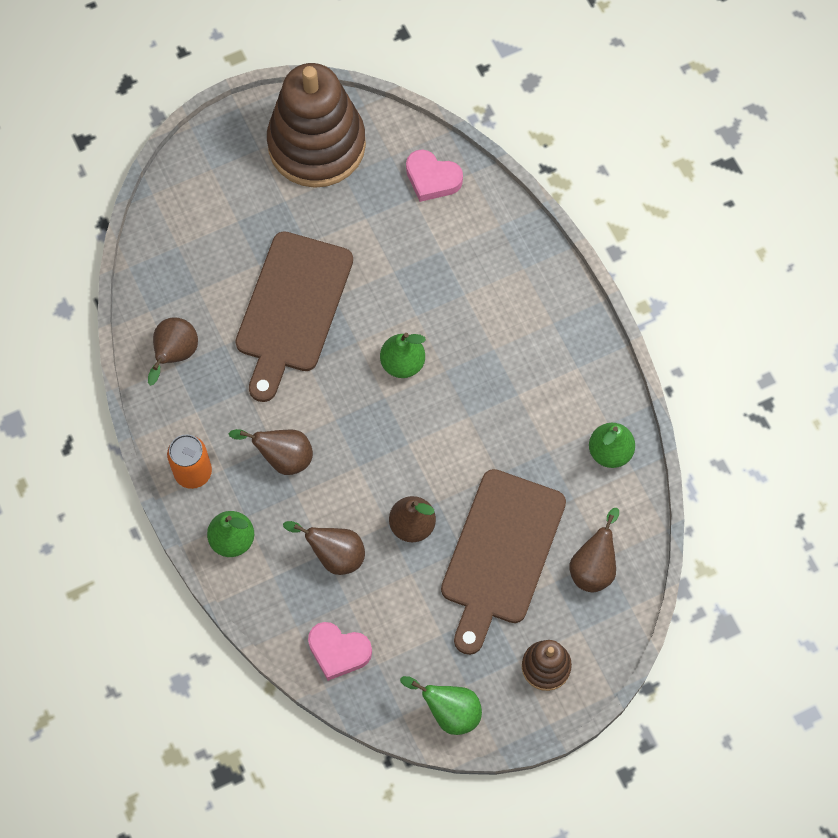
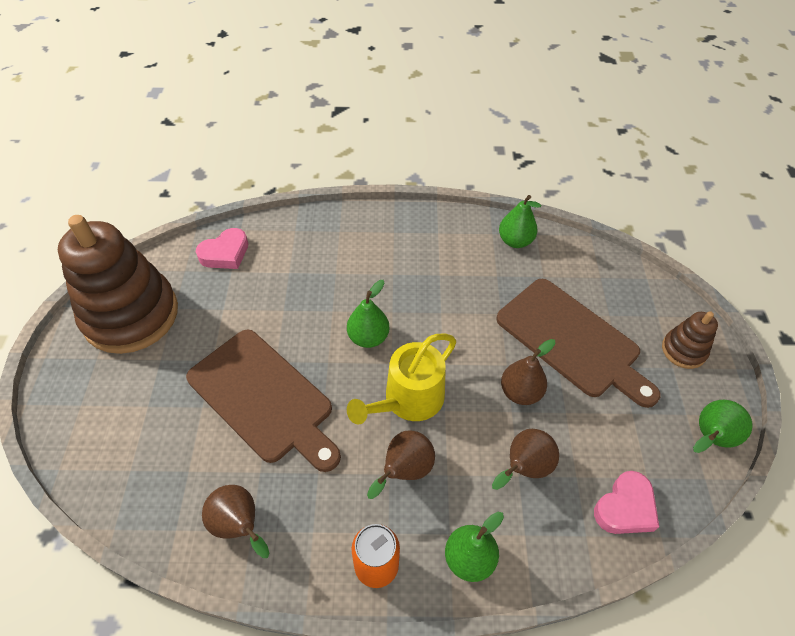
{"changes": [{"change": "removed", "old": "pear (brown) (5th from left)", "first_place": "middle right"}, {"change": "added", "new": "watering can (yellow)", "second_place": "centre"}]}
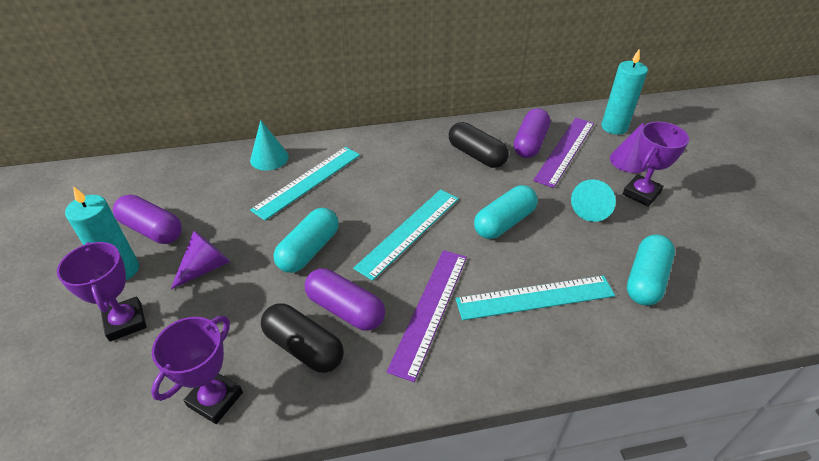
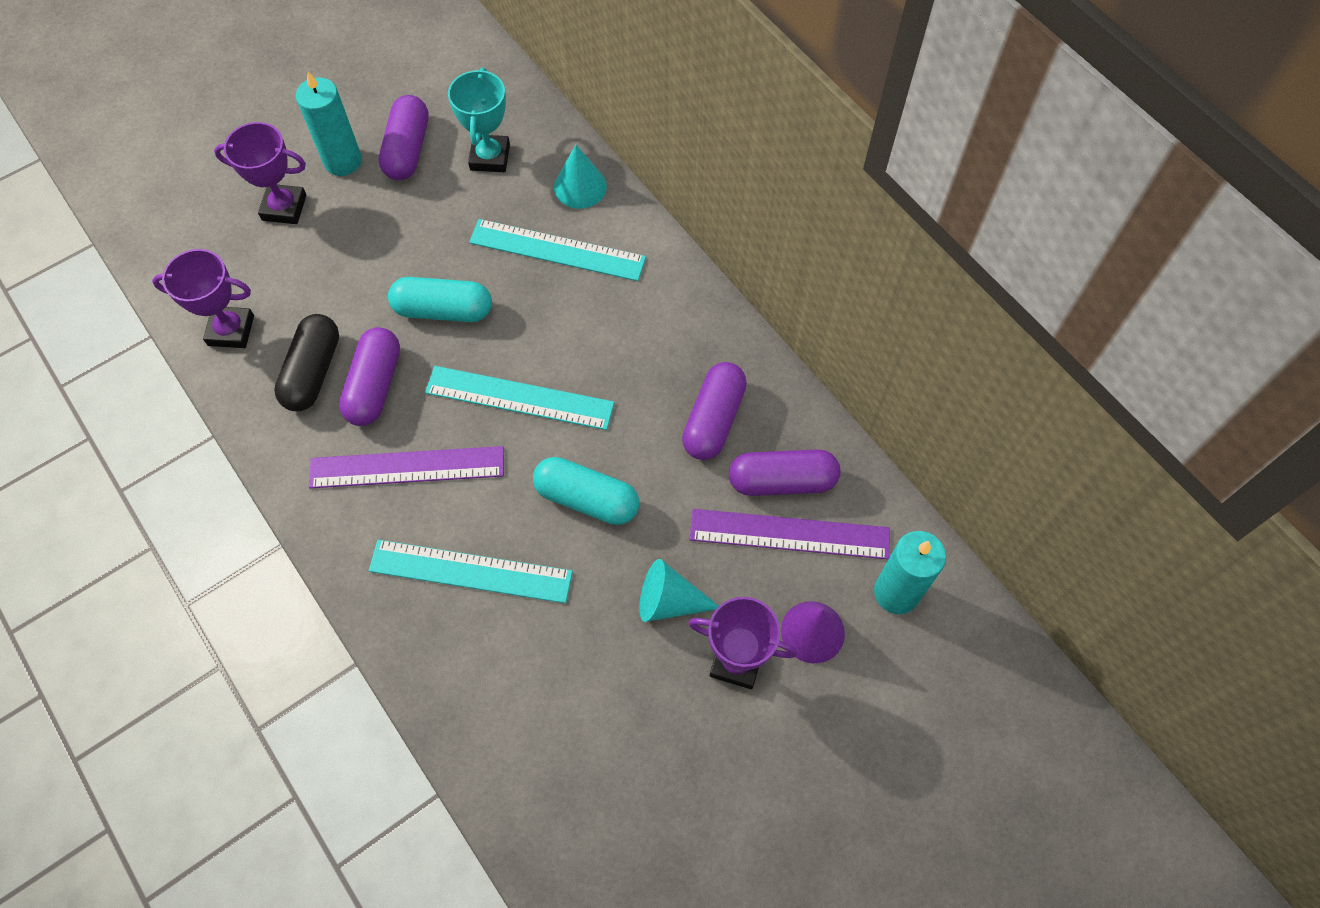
{"changes": [{"change": "recoloured", "old": "capsule (black) (2nd from left)", "new": "capsule (purple) (3rd from left)", "first_place": "top centre", "second_place": "centre"}, {"change": "removed", "old": "cone (purple) (1st from left)", "first_place": "middle left"}, {"change": "removed", "old": "capsule (turquoise) (3rd from left)", "first_place": "middle right"}, {"change": "turned", "old": "trophy (purple) (1st from left in the first image)", "first_place": "middle left", "second_place": "top left", "degrees": 60}, {"change": "turned", "old": "ruler (turquoise) (3rd from left in the first image)", "first_place": "centre", "second_place": "centre", "degrees": -45}, {"change": "added", "new": "trophy (turquoise)", "second_place": "top centre"}]}
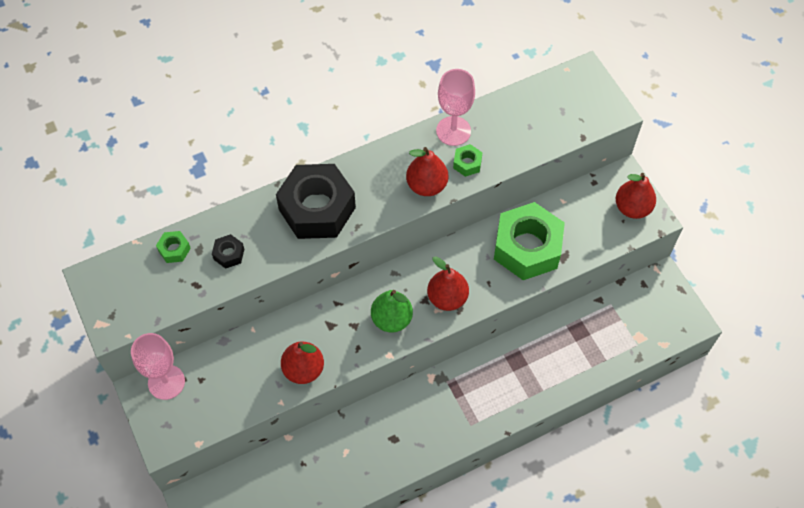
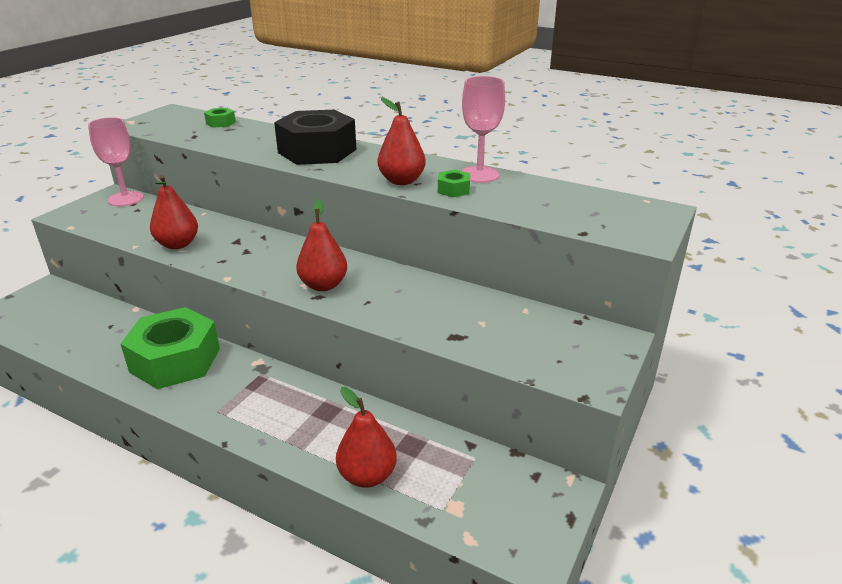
{"changes": [{"change": "moved", "old": "pear (red) (4th from left in the first image)", "new": "pear (red) (3rd from left)", "first_place": "middle right", "second_place": "bottom centre"}, {"change": "moved", "old": "nut (green) (3rd from left in the first image)", "new": "nut (green) (1st from left)", "first_place": "centre", "second_place": "middle left"}, {"change": "removed", "old": "nut (black) (1st from left)", "first_place": "middle left"}, {"change": "removed", "old": "pear (green)", "first_place": "centre"}]}
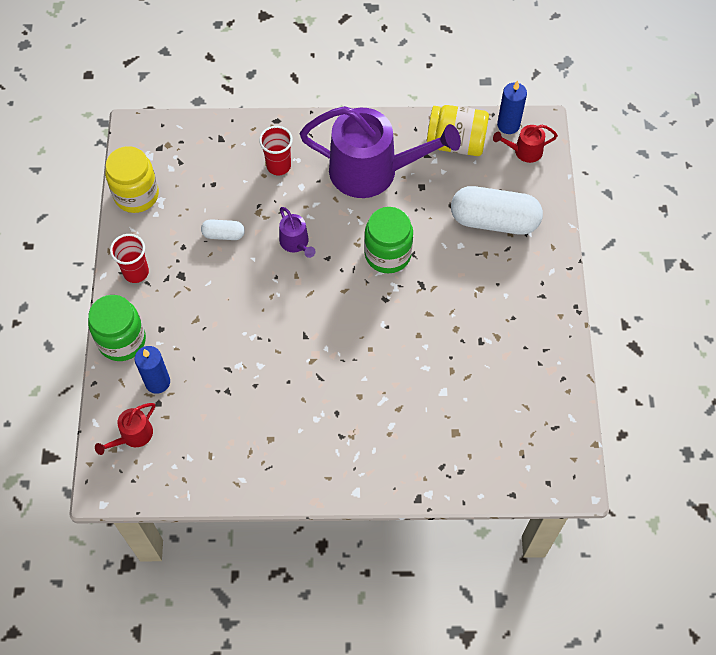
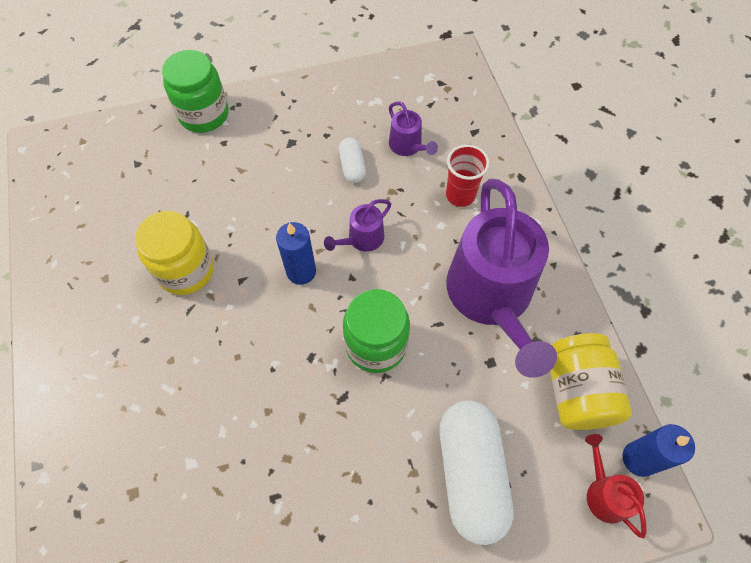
{"changes": [{"change": "moved", "old": "jar (yellow) (1st from left)", "first_place": "top left", "second_place": "middle left"}, {"change": "removed", "old": "cup (red) (1st from left)", "first_place": "middle left"}, {"change": "moved", "old": "candle (blue) (1st from left)", "first_place": "middle left", "second_place": "centre"}, {"change": "removed", "old": "watering can (red) (1st from left)", "first_place": "middle left"}, {"change": "added", "new": "watering can (purple) (2nd from left)", "second_place": "top centre"}]}
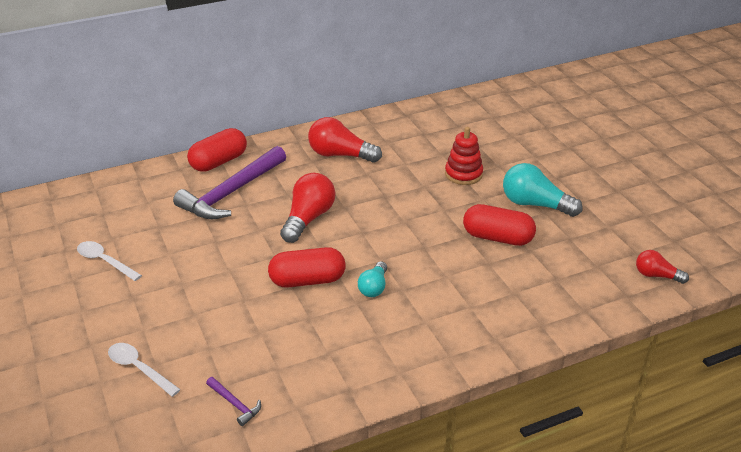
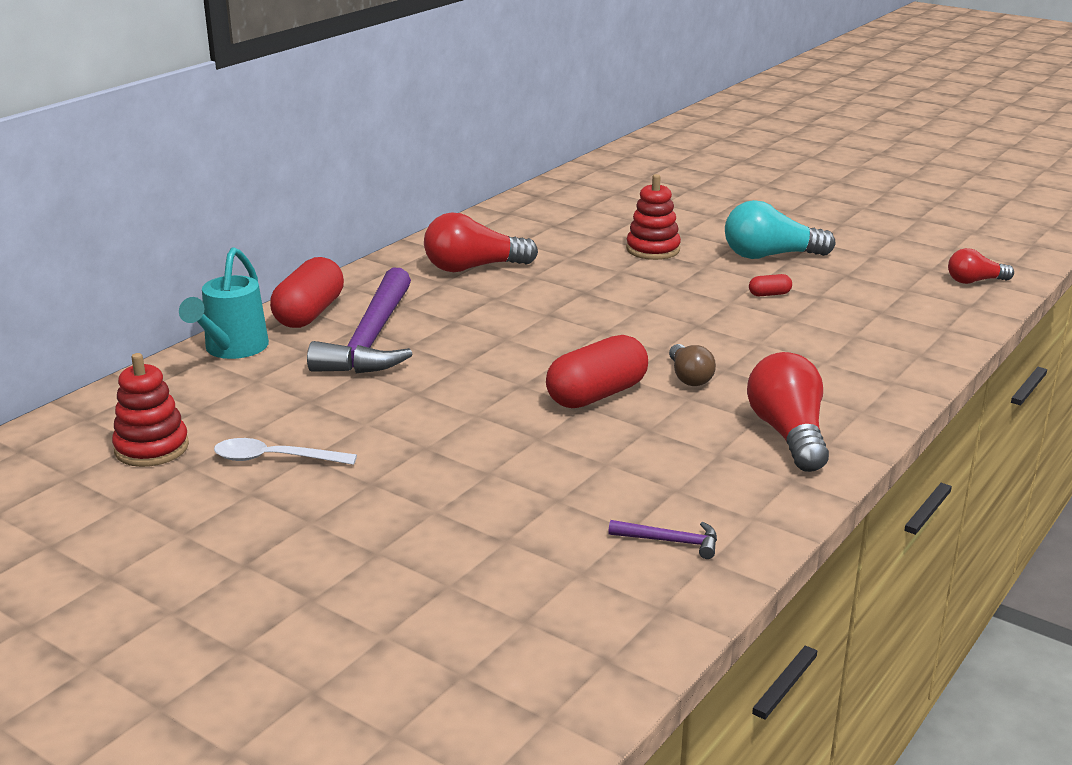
{"changes": [{"change": "moved", "old": "light bulb (red) (1st from left in the first image)", "new": "light bulb (red) (2nd from left)", "first_place": "centre", "second_place": "middle right"}, {"change": "resized", "old": "capsule (red) (3rd from left)", "first_place": "middle right", "second_place": "middle right", "factor": 0.44}, {"change": "recoloured", "old": "light bulb (turquoise) (1st from left)", "new": "light bulb (brown)", "first_place": "centre", "second_place": "centre"}, {"change": "removed", "old": "spoon (white) (2nd from left)", "first_place": "bottom left"}, {"change": "added", "new": "watering can (turquoise)", "second_place": "middle left"}, {"change": "added", "new": "stacking toy (red) (1st from left)", "second_place": "middle left"}]}
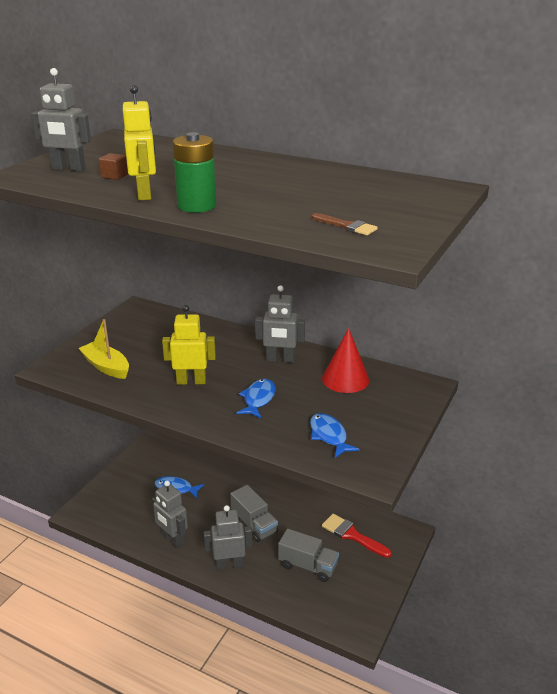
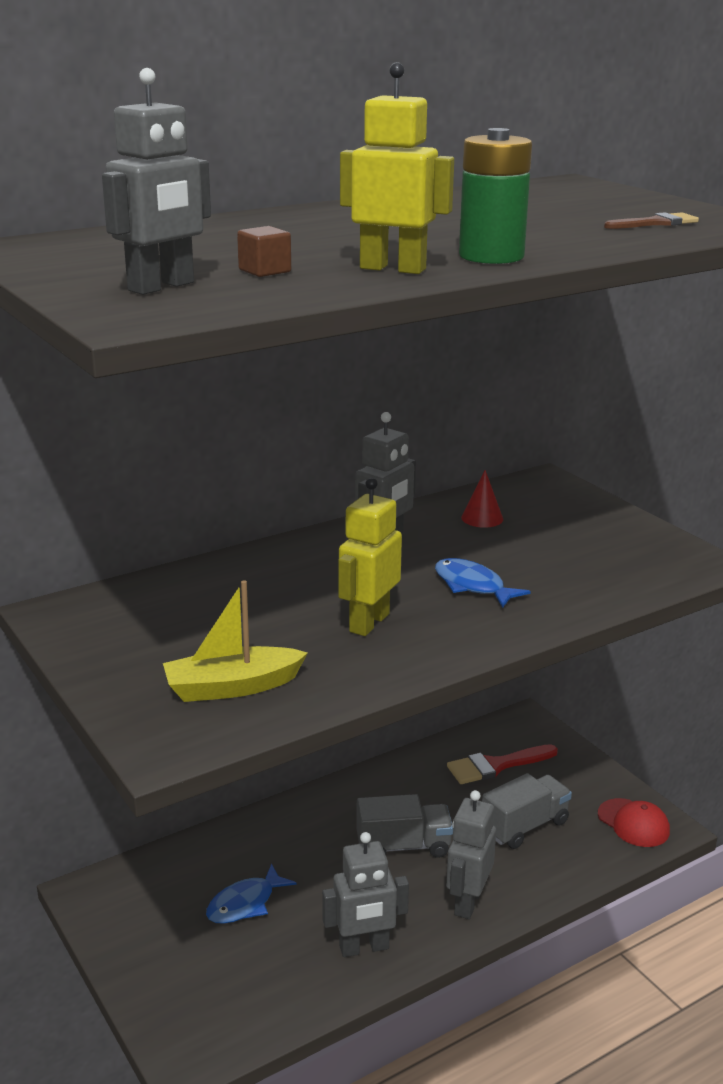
{"changes": [{"change": "resized", "old": "cone (red)", "first_place": "centre", "second_place": "middle right", "factor": 0.58}, {"change": "removed", "old": "fish (blue) (3rd from left)", "first_place": "centre"}, {"change": "added", "new": "cap (red)", "second_place": "bottom right"}]}
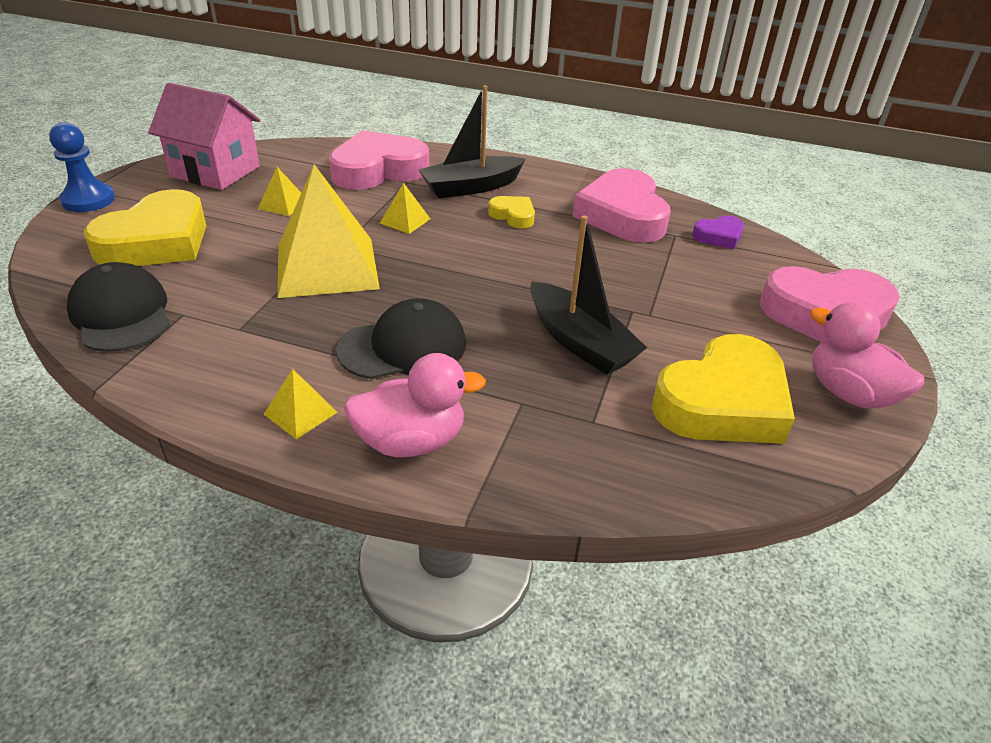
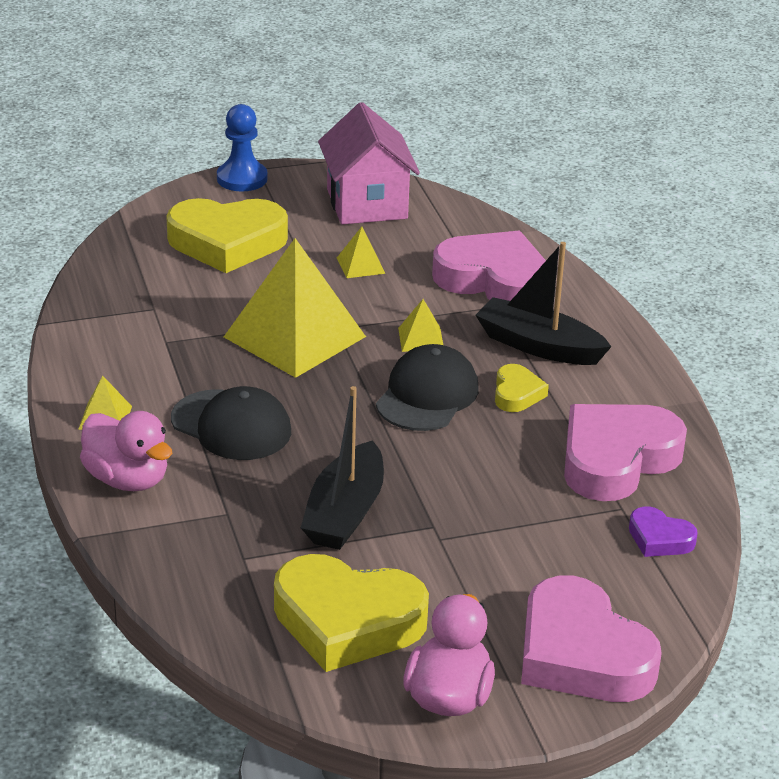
{"changes": [{"change": "moved", "old": "cap (black) (1st from left in the first image)", "new": "cap (black) (2nd from left)", "first_place": "middle left", "second_place": "centre"}]}
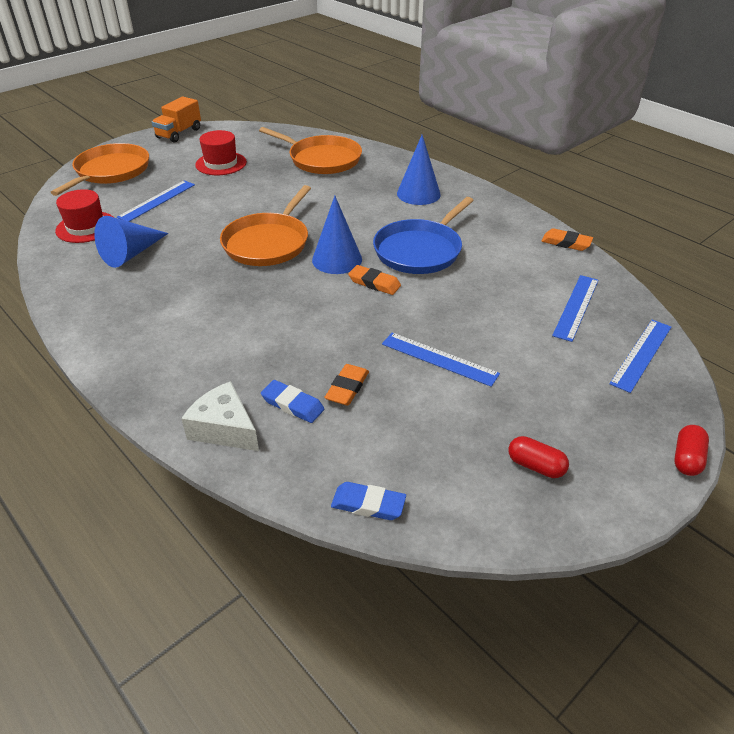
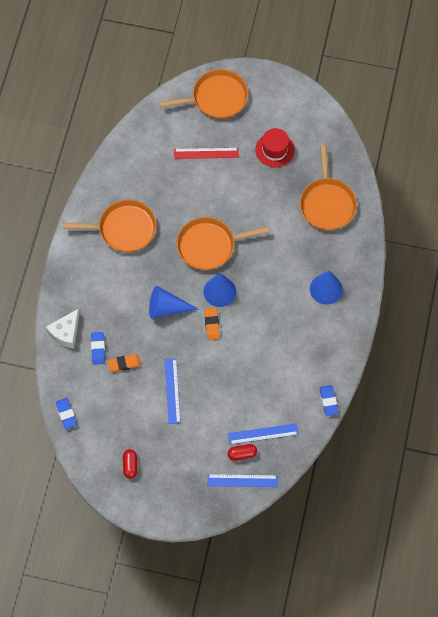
{"changes": [{"change": "removed", "old": "truck (orange)", "first_place": "top left"}, {"change": "recoloured", "old": "ruler (blue) (1st from left)", "new": "ruler (red)", "first_place": "top left", "second_place": "top centre"}, {"change": "removed", "old": "hat (red) (1st from left)", "first_place": "top left"}, {"change": "removed", "old": "pan (blue)", "first_place": "top centre"}, {"change": "moved", "old": "cone (blue) (1st from left)", "first_place": "top left", "second_place": "centre"}, {"change": "recoloured", "old": "eraser (orange) (3rd from left)", "new": "eraser (blue) (3rd from left)", "first_place": "top right", "second_place": "middle right"}, {"change": "turned", "old": "cheese (white)", "first_place": "middle left", "second_place": "middle left", "degrees": -150}, {"change": "moved", "old": "capsule (red) (2nd from left)", "first_place": "middle right", "second_place": "bottom centre"}, {"change": "added", "new": "pan (orange) (1st from left)", "second_place": "middle left"}]}
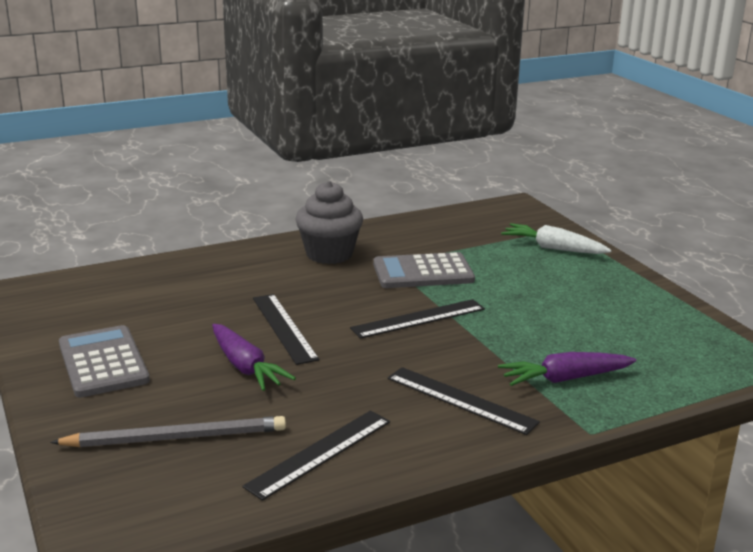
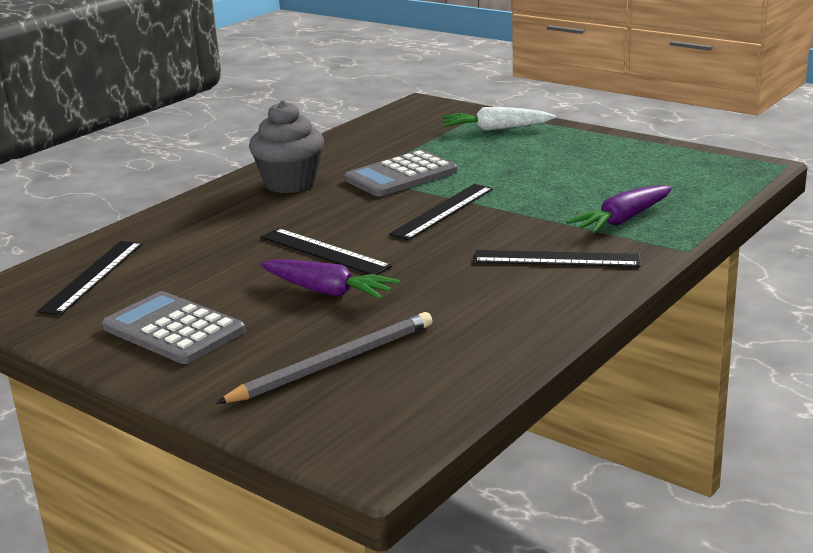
{"changes": [{"change": "moved", "old": "ruler (black) (2nd from left in the first image)", "new": "ruler (black) (1st from left)", "first_place": "bottom centre", "second_place": "middle left"}]}
